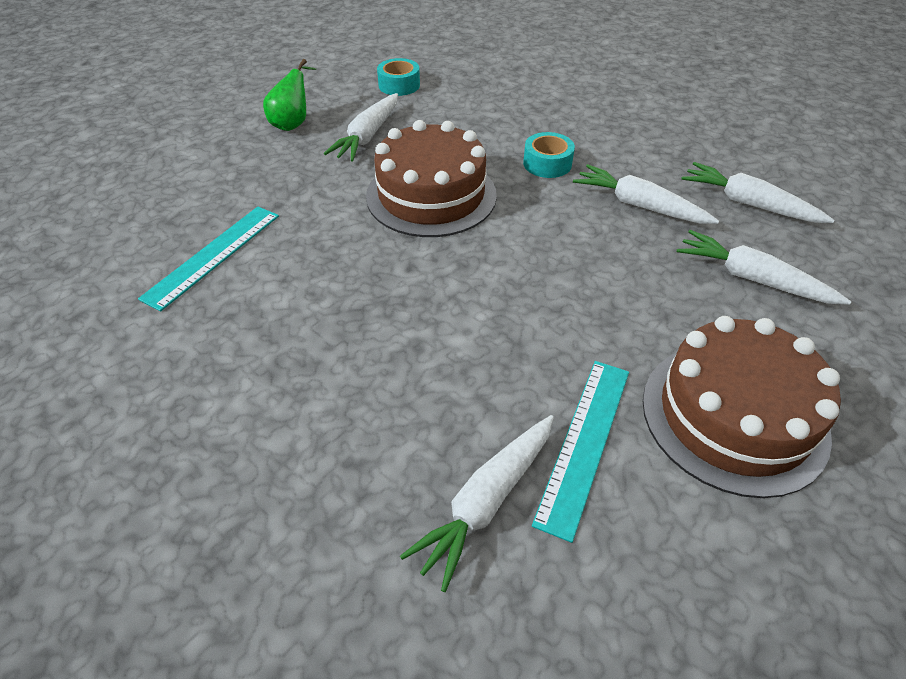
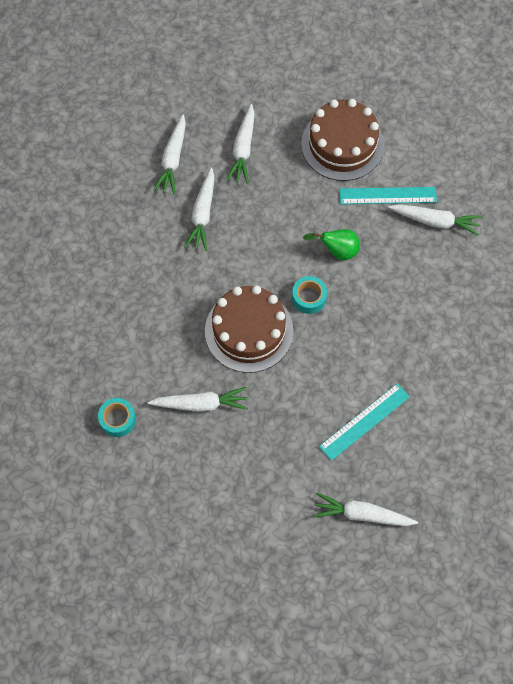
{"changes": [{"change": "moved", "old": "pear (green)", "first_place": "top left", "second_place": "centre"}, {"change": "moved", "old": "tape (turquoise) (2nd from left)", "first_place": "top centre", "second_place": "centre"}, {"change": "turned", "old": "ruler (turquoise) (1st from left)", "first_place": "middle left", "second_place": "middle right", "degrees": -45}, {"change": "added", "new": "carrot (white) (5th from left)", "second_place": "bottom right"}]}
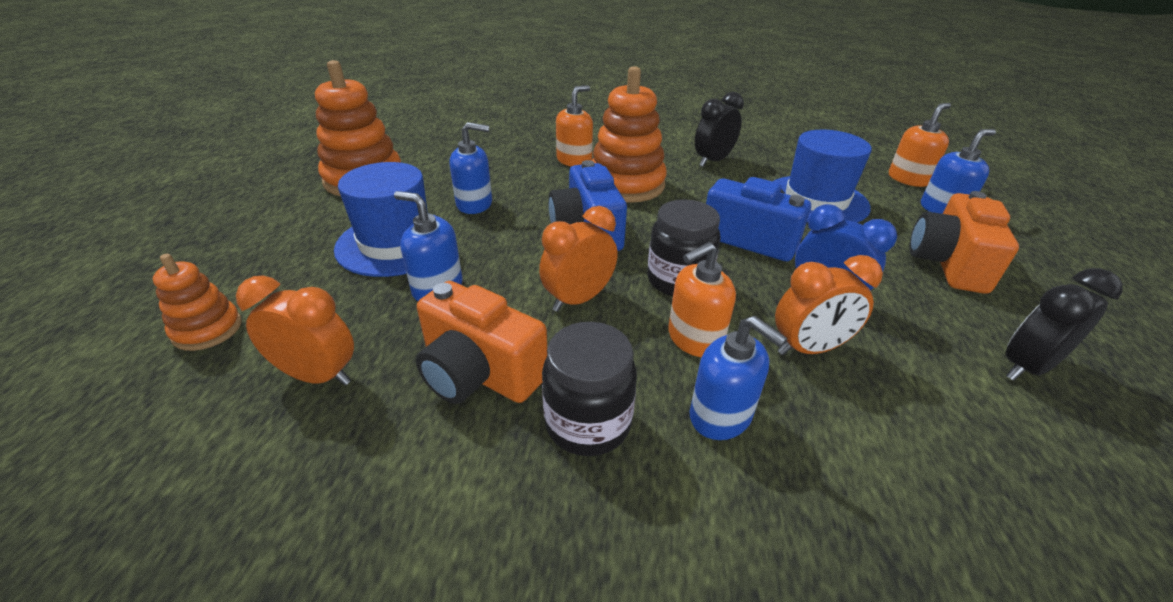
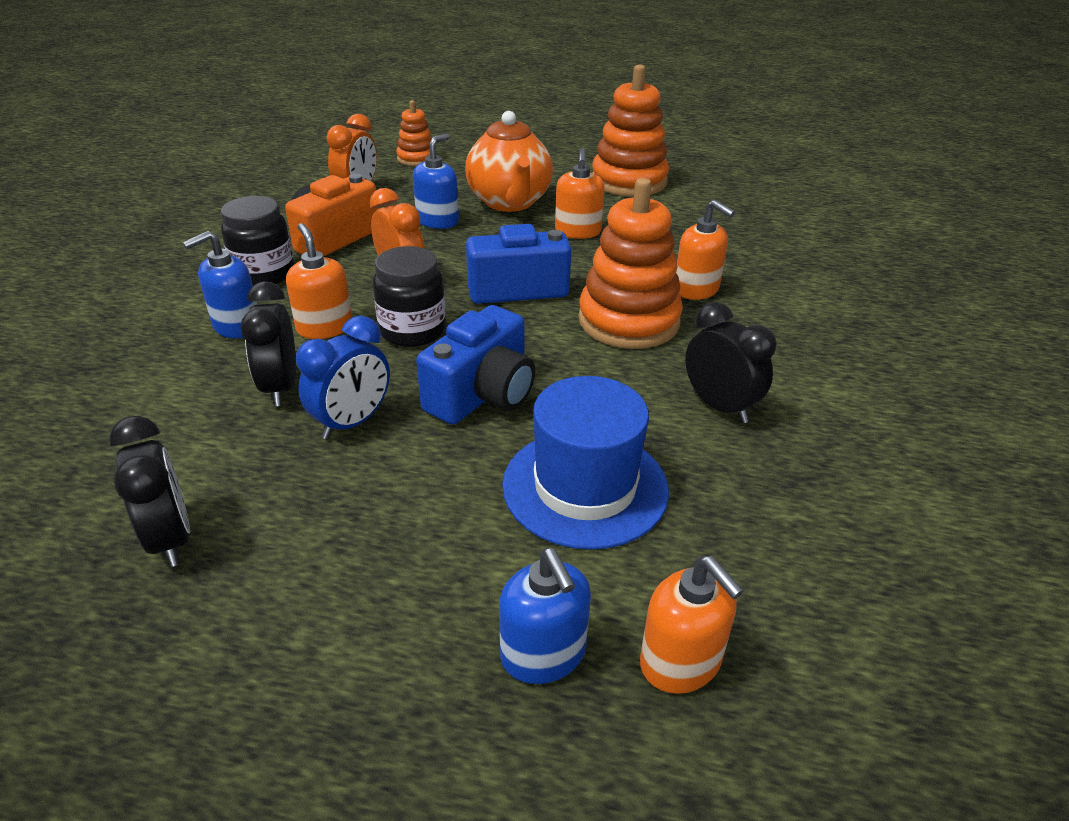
{"changes": [{"change": "recoloured", "old": "soap dispenser (blue) (2nd from left)", "new": "soap dispenser (orange) (2nd from left)", "first_place": "top centre", "second_place": "top centre"}, {"change": "replaced", "old": "hat (blue) (1st from left)", "new": "teapot (orange)", "first_place": "middle left", "second_place": "top centre"}, {"change": "removed", "old": "camera (orange) (2nd from left)", "first_place": "middle right"}, {"change": "recoloured", "old": "clock (orange) (3rd from left)", "new": "clock (black) (2nd from left)", "first_place": "middle right", "second_place": "middle left"}]}
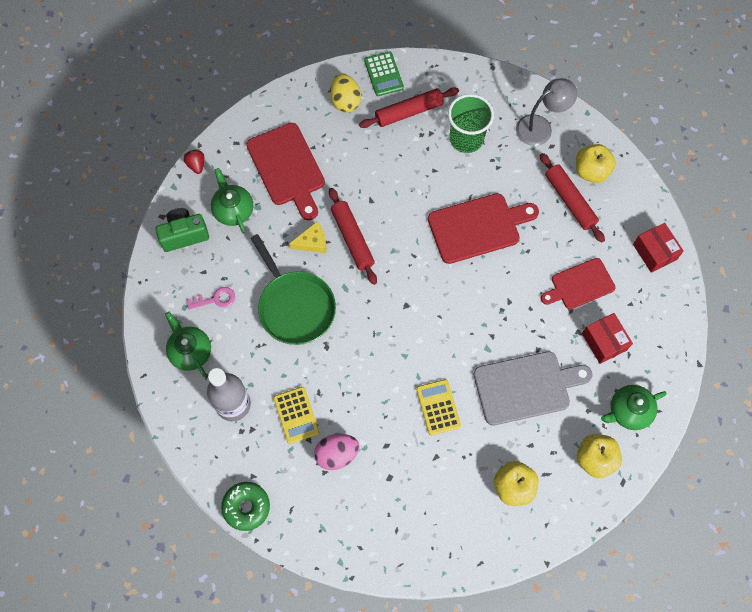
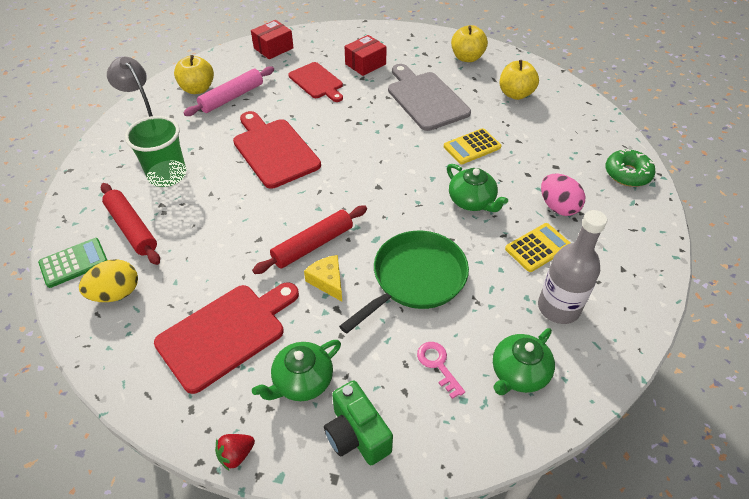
{"changes": [{"change": "recoloured", "old": "rolling pin (red) (3rd from left)", "new": "rolling pin (pink)", "first_place": "top right", "second_place": "top left"}, {"change": "moved", "old": "teapot (green) (3rd from left in the first image)", "new": "teapot (green) (2nd from left)", "first_place": "middle right", "second_place": "centre"}, {"change": "moved", "old": "donut (green)", "first_place": "bottom left", "second_place": "middle right"}]}
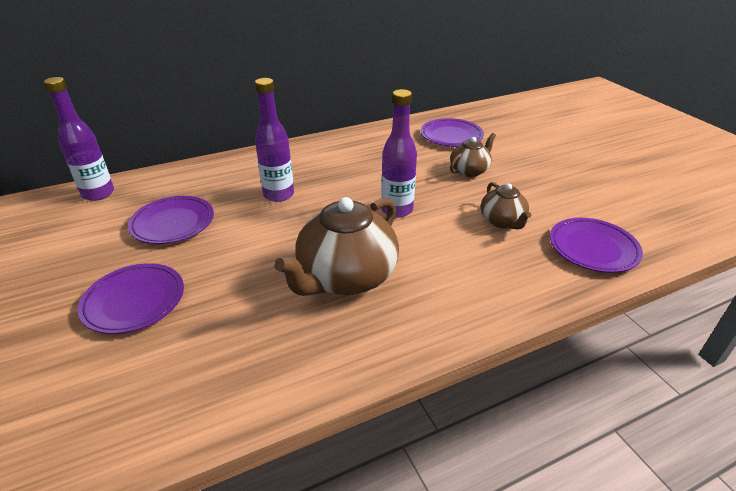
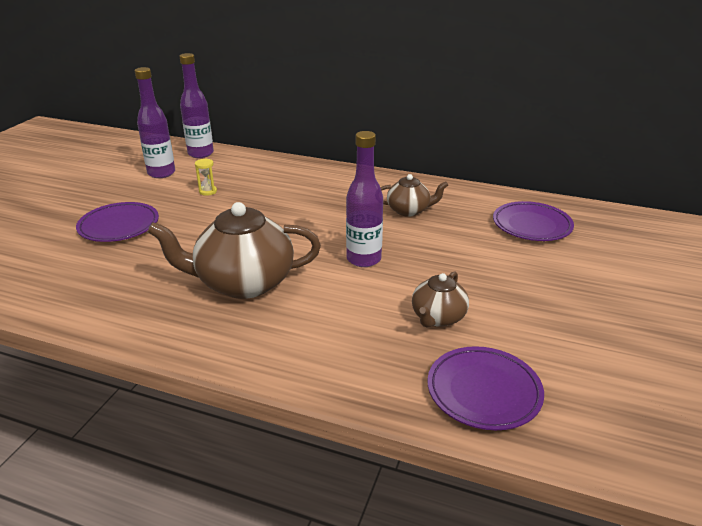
{"changes": [{"change": "moved", "old": "bottle (purple) (2nd from left in the first image)", "new": "bottle (purple) (1st from left)", "first_place": "top centre", "second_place": "top left"}, {"change": "moved", "old": "teapot (brown) (2nd from left)", "first_place": "top centre", "second_place": "centre"}, {"change": "replaced", "old": "plate (purple) (2nd from left)", "new": "hourglass (yellow)", "first_place": "middle left", "second_place": "middle left"}]}
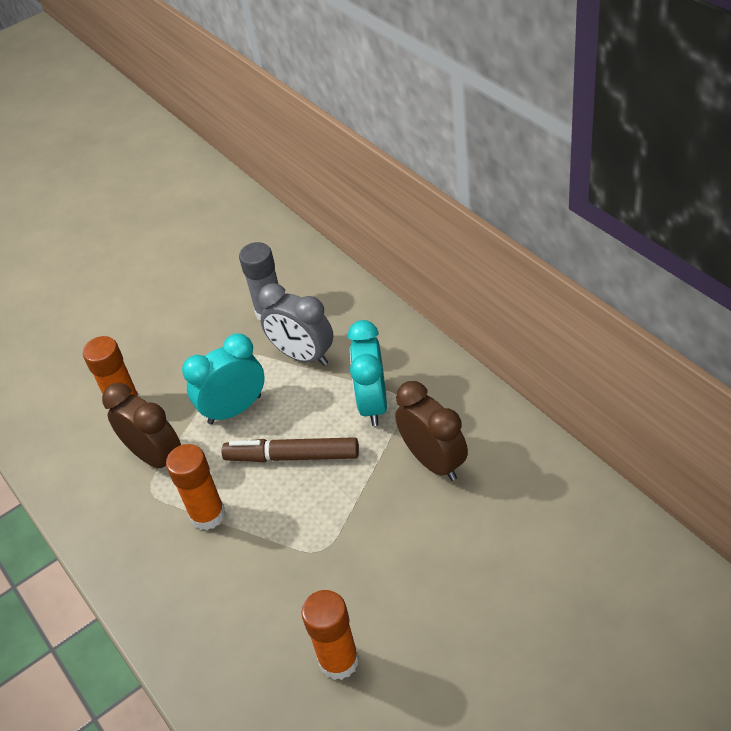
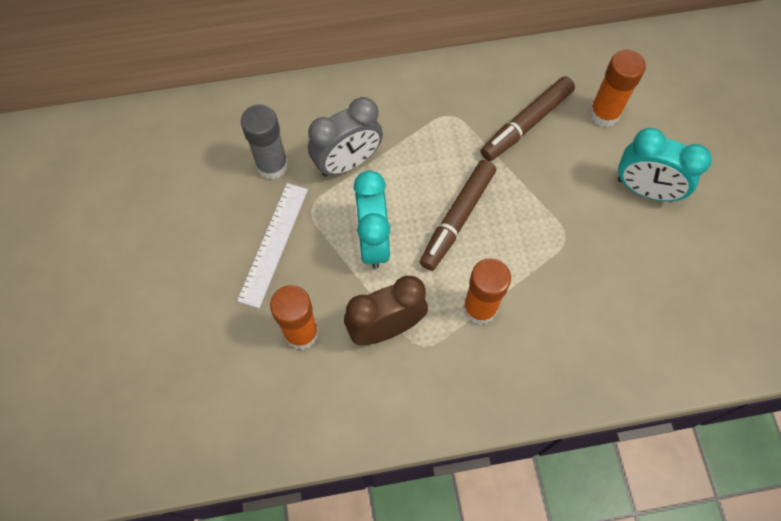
{"changes": [{"change": "moved", "old": "clock (turquoise) (2nd from left)", "first_place": "centre", "second_place": "top right"}, {"change": "replaced", "old": "clock (brown) (2nd from left)", "new": "marker (brown) (2nd from left)", "first_place": "centre", "second_place": "top right"}, {"change": "moved", "old": "glue stick (orange) (3rd from left)", "first_place": "bottom centre", "second_place": "top right"}, {"change": "added", "new": "ruler (white)", "second_place": "centre"}]}
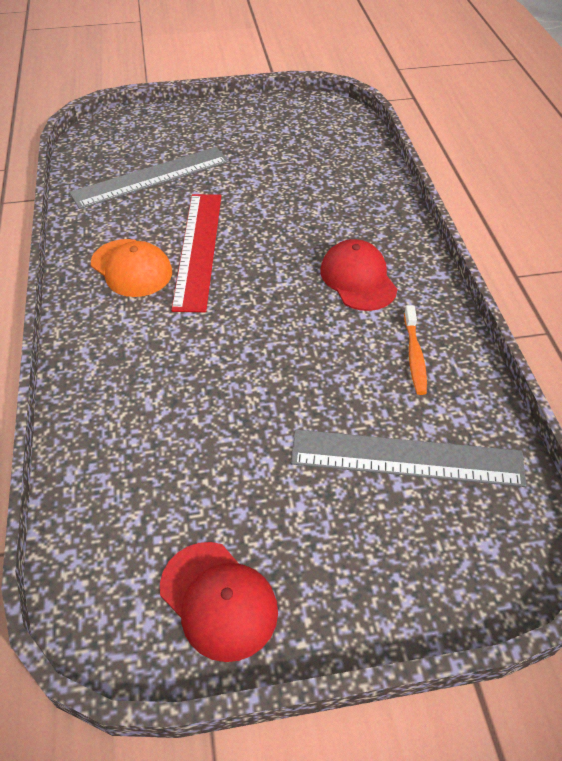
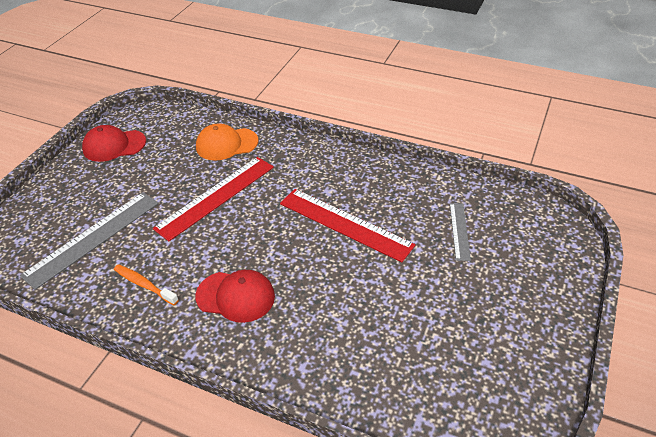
{"changes": [{"change": "resized", "old": "ruler (grey) (1st from left in the first image)", "first_place": "top left", "second_place": "middle right", "factor": 0.53}, {"change": "moved", "old": "cap (orange)", "first_place": "middle left", "second_place": "top centre"}, {"change": "added", "new": "ruler (red) (1st from left)", "second_place": "middle left"}]}
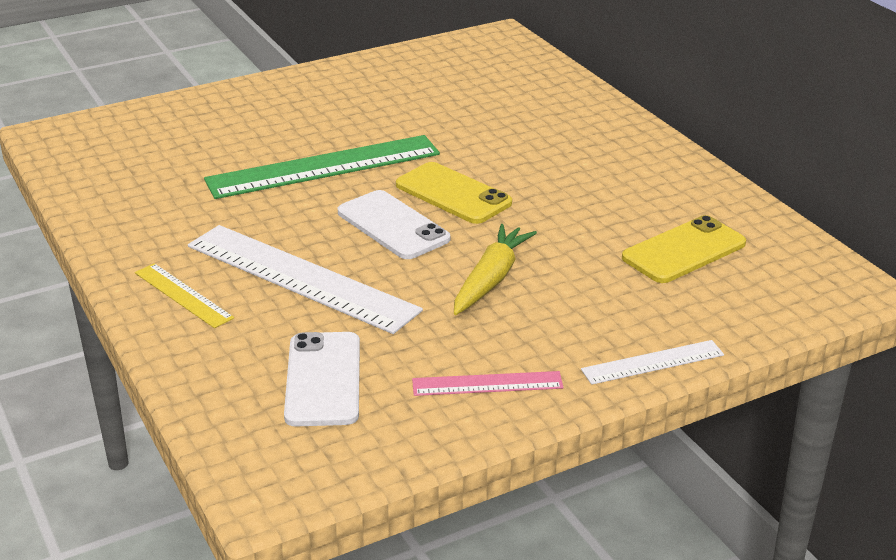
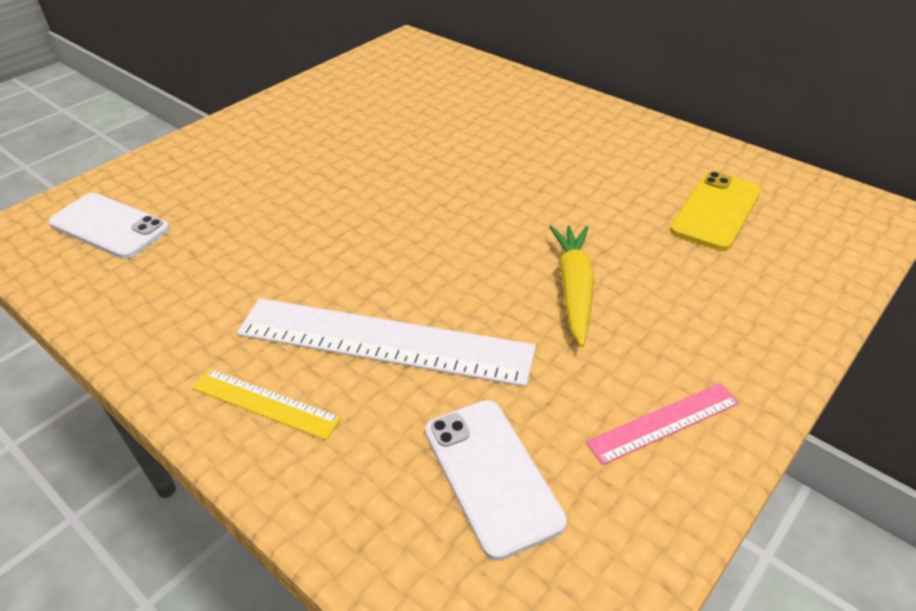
{"changes": [{"change": "removed", "old": "ruler (green)", "first_place": "top centre"}, {"change": "removed", "old": "phone (yellow) (1st from left)", "first_place": "centre"}, {"change": "moved", "old": "phone (white) (2nd from left in the first image)", "new": "phone (white) (1st from left)", "first_place": "centre", "second_place": "middle left"}, {"change": "removed", "old": "ruler (white) (2nd from left)", "first_place": "middle right"}]}
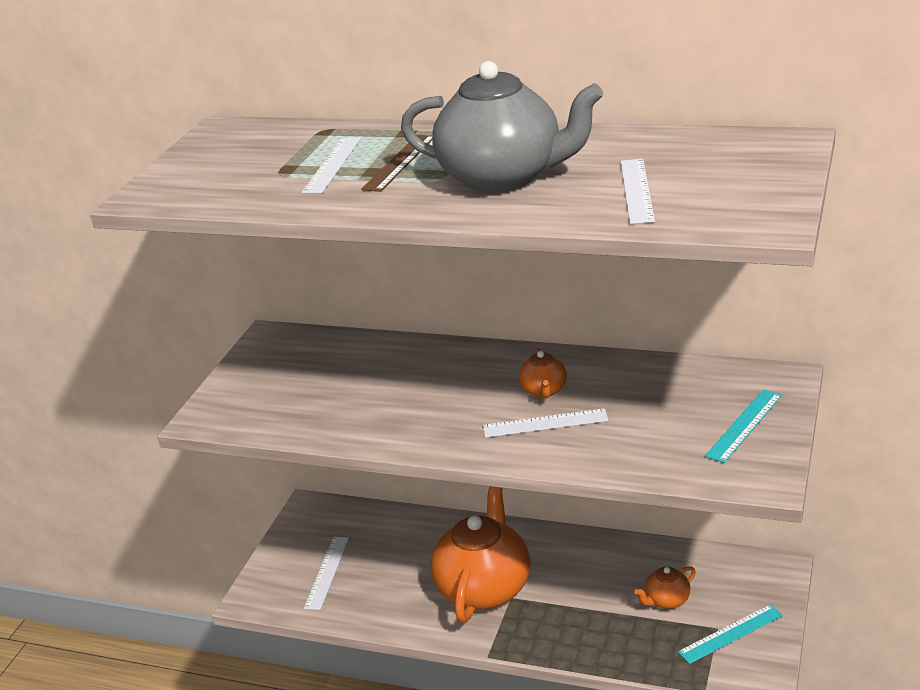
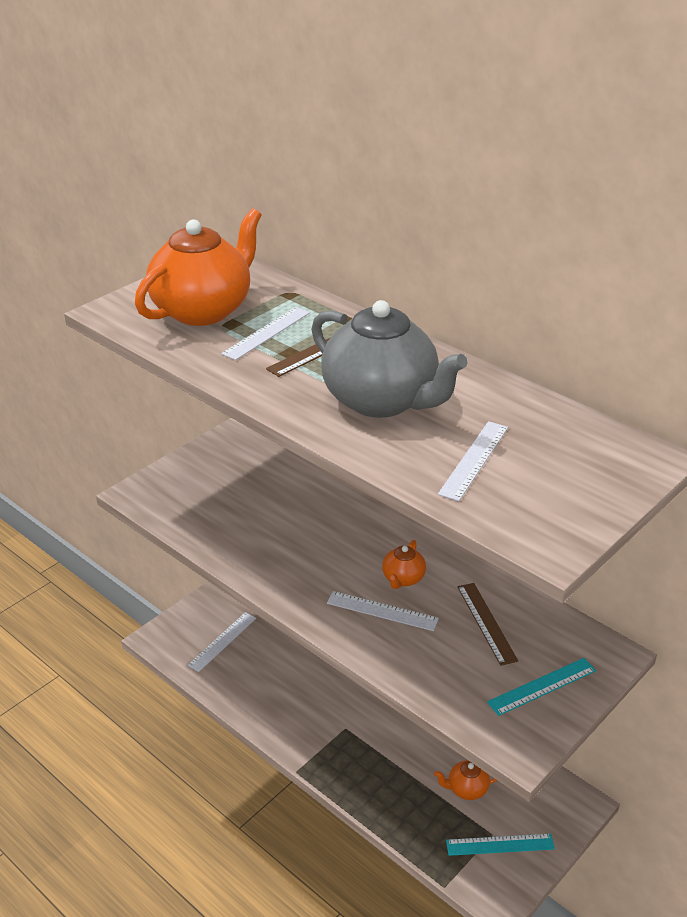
{"changes": [{"change": "moved", "old": "teapot (orange) (1st from left)", "first_place": "bottom centre", "second_place": "top left"}, {"change": "added", "new": "ruler (brown) (2nd from left)", "second_place": "bottom right"}]}
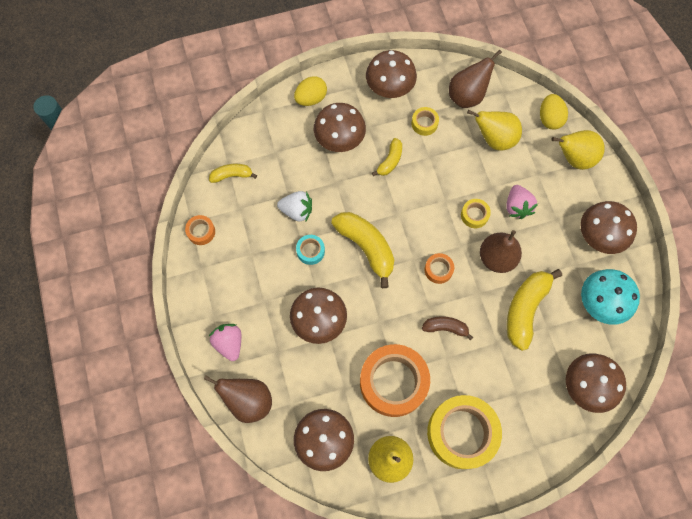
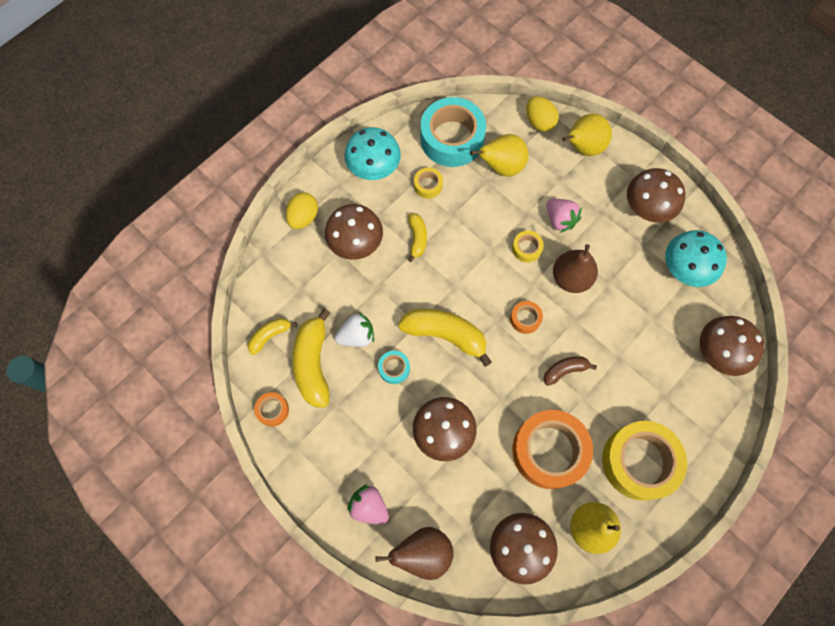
{"changes": [{"change": "recoloured", "old": "mushroom (brown) (4th from left)", "new": "mushroom (turquoise) (1st from left)", "first_place": "top centre", "second_place": "top centre"}, {"change": "replaced", "old": "pear (brown) (2nd from left)", "new": "tape (turquoise) (2nd from left)", "first_place": "top right", "second_place": "top centre"}, {"change": "moved", "old": "banana (yellow) (4th from left in the first image)", "new": "banana (yellow) (2nd from left)", "first_place": "middle right", "second_place": "centre"}]}
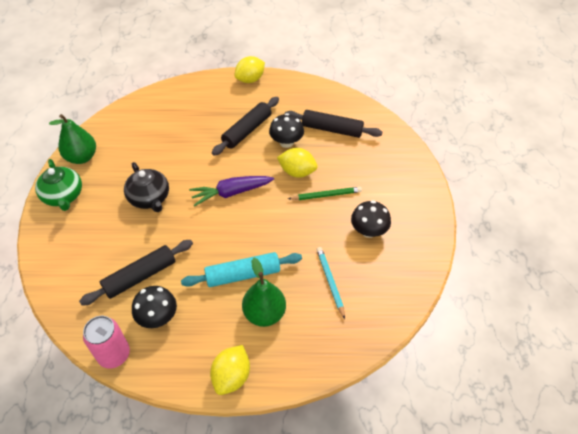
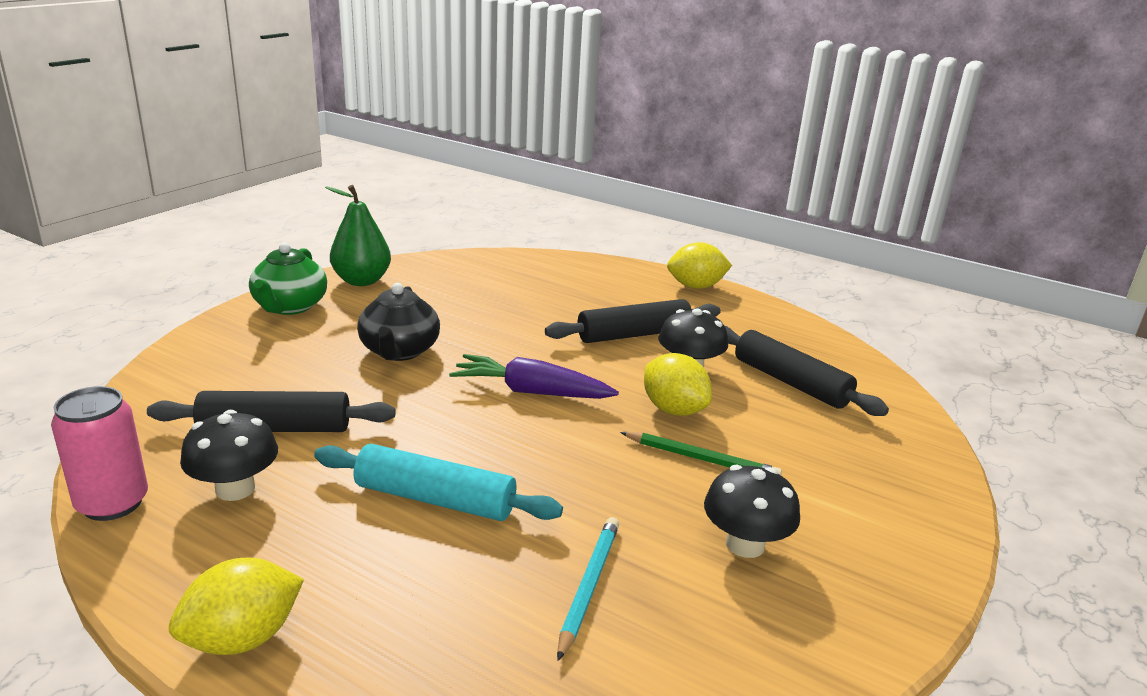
{"changes": [{"change": "removed", "old": "pear (green) (2nd from left)", "first_place": "bottom centre"}]}
